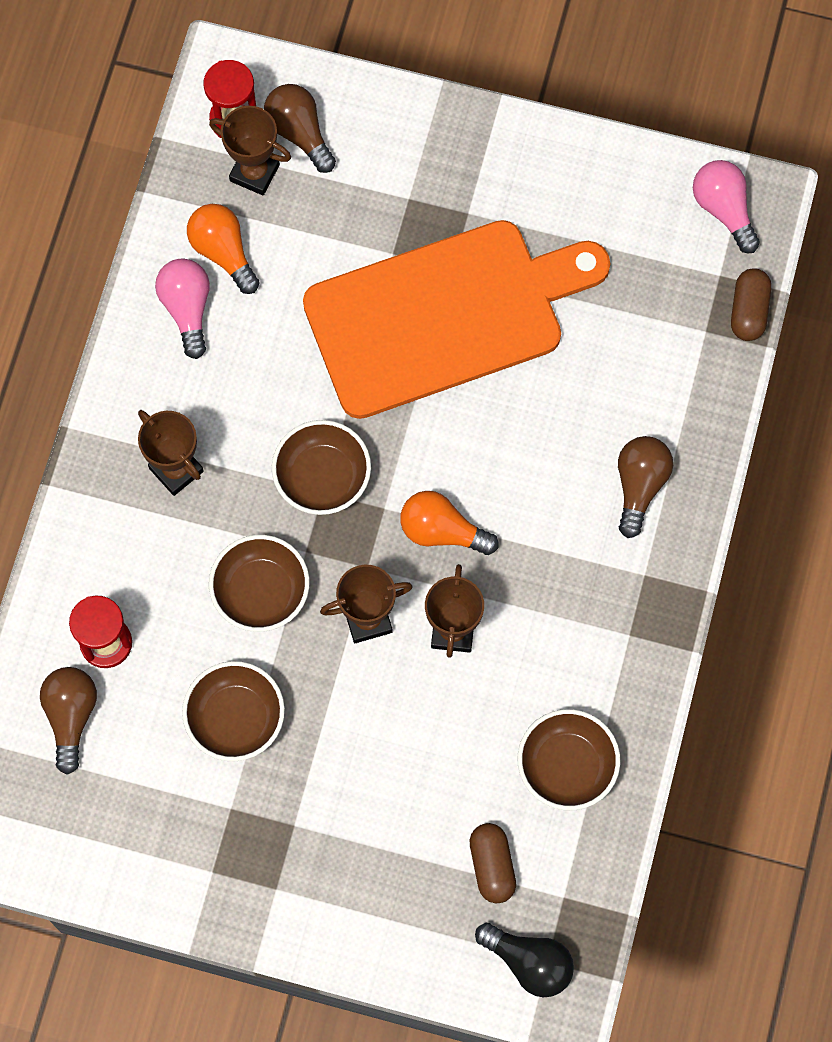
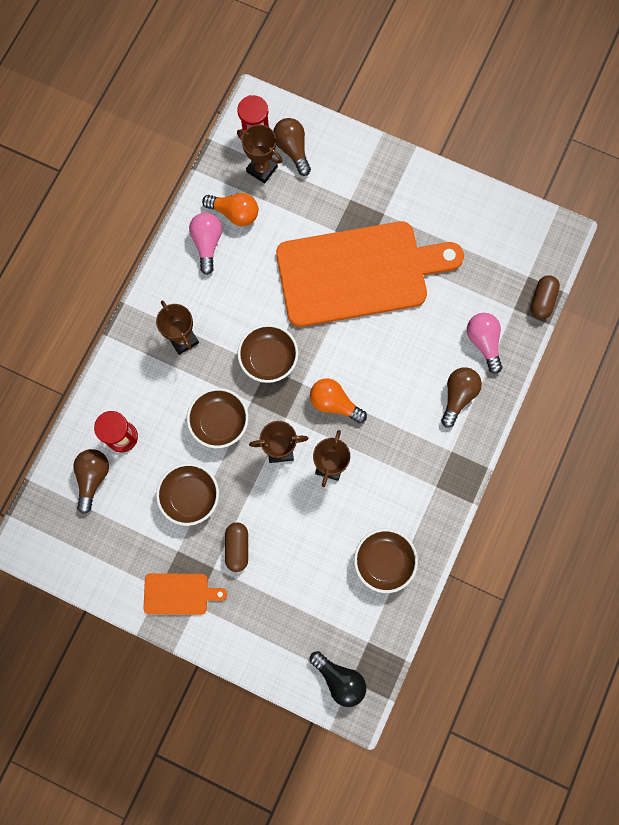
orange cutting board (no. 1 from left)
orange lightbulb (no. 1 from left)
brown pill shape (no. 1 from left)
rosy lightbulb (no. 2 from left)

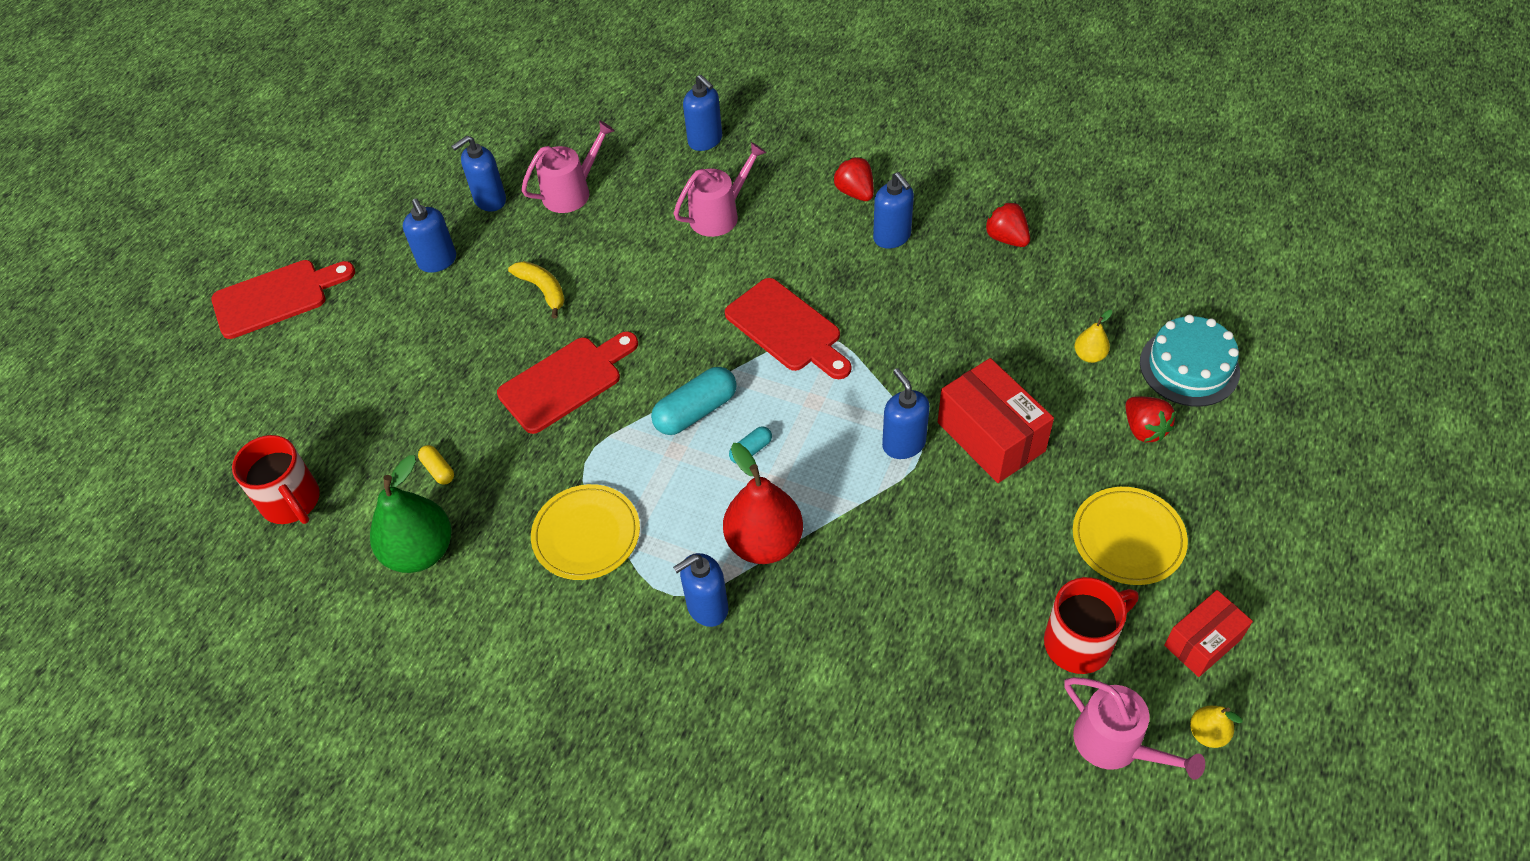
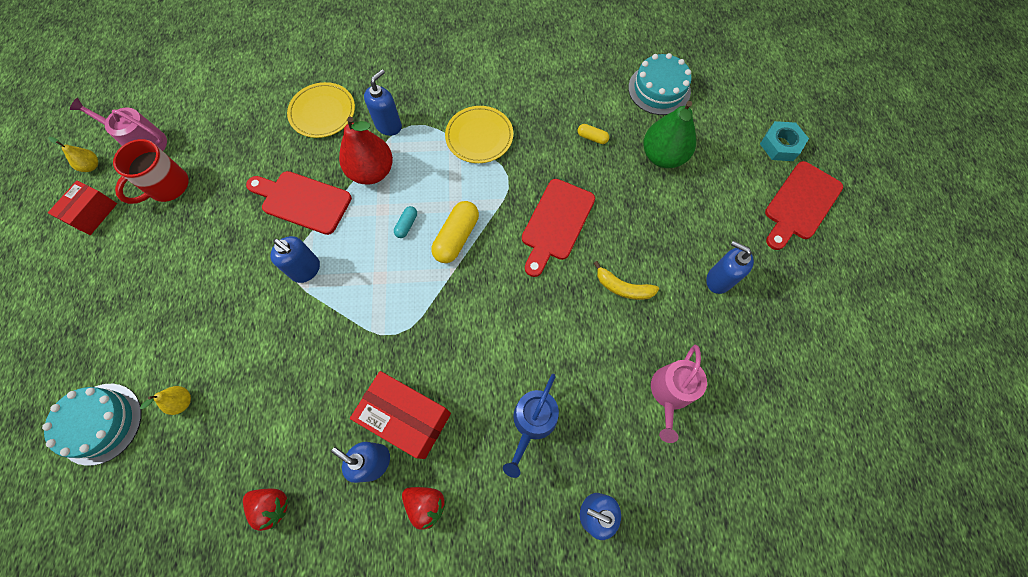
red cutting board (no. 1 from left)
golden flat dish (no. 1 from left)
red package (no. 2 from left)
golden pill shape (no. 1 from left)
blue watering can
teal cake (no. 2 from left)
green pear fruit
teal nut
blue pump bottle (no. 2 from left in the first image)
red toy strawberry (no. 3 from left in the first image)

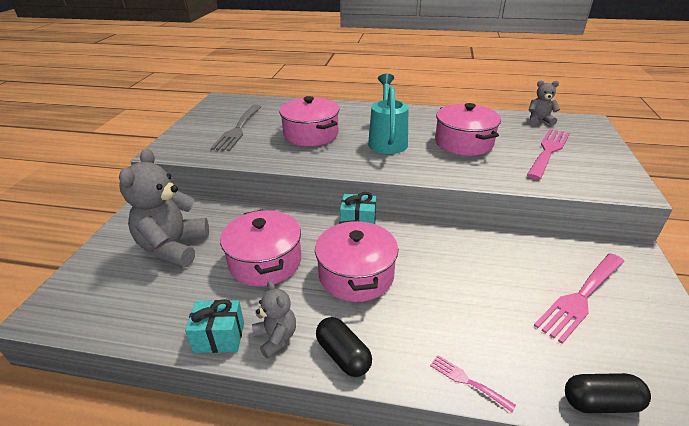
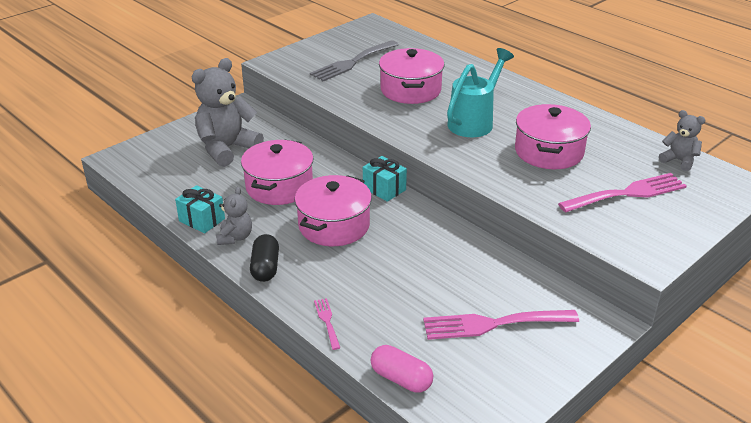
rosy pill shape

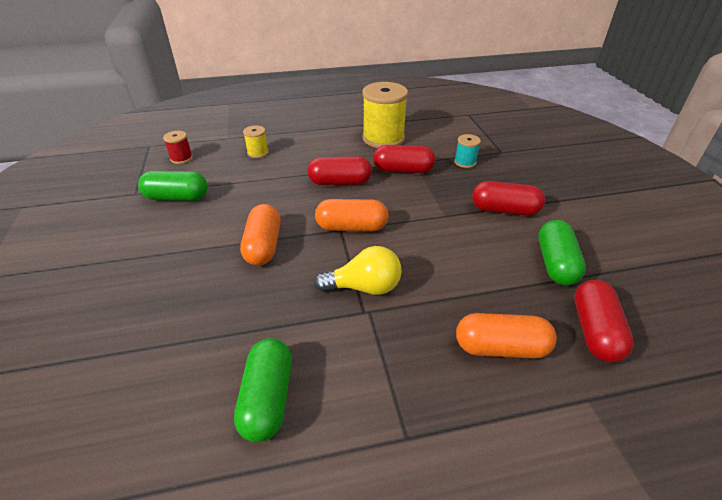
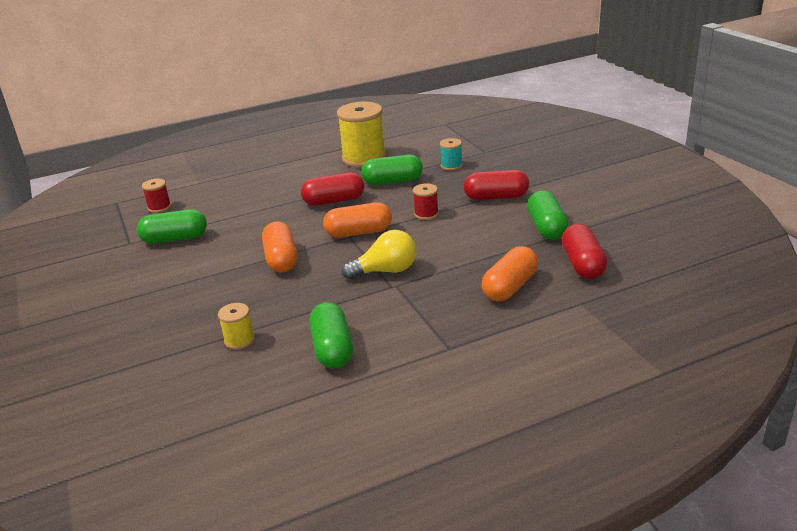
golden spool (no. 1 from left)
green pill shape (no. 3 from left)
red spool (no. 2 from left)
orange pill shape (no. 3 from left)

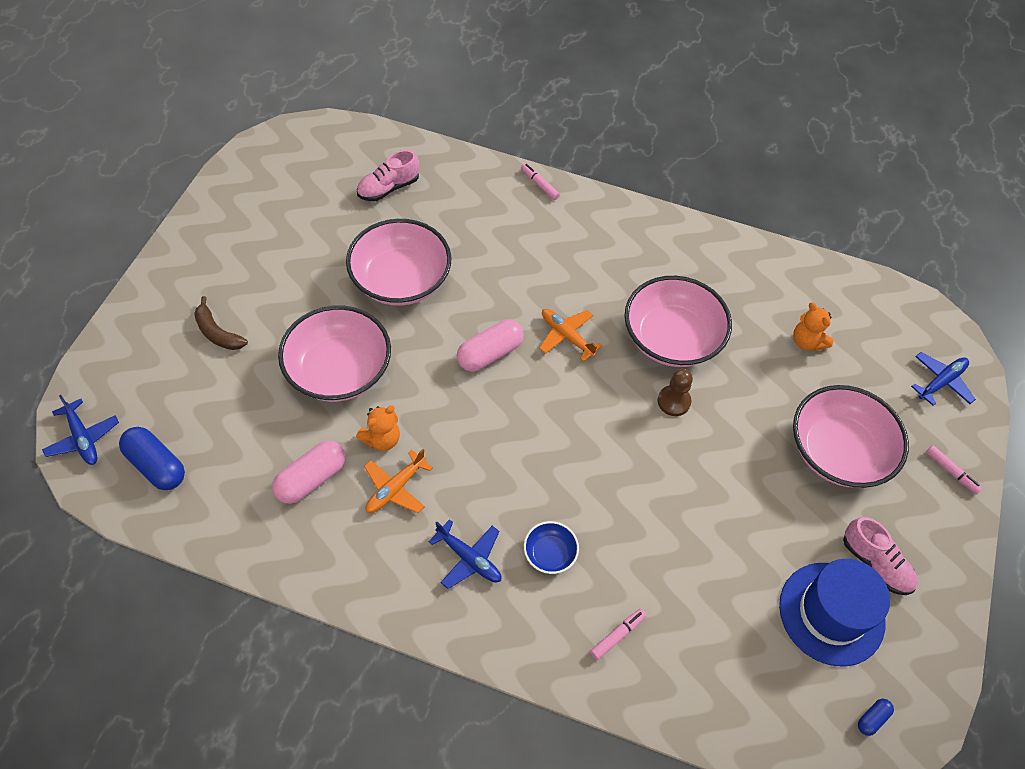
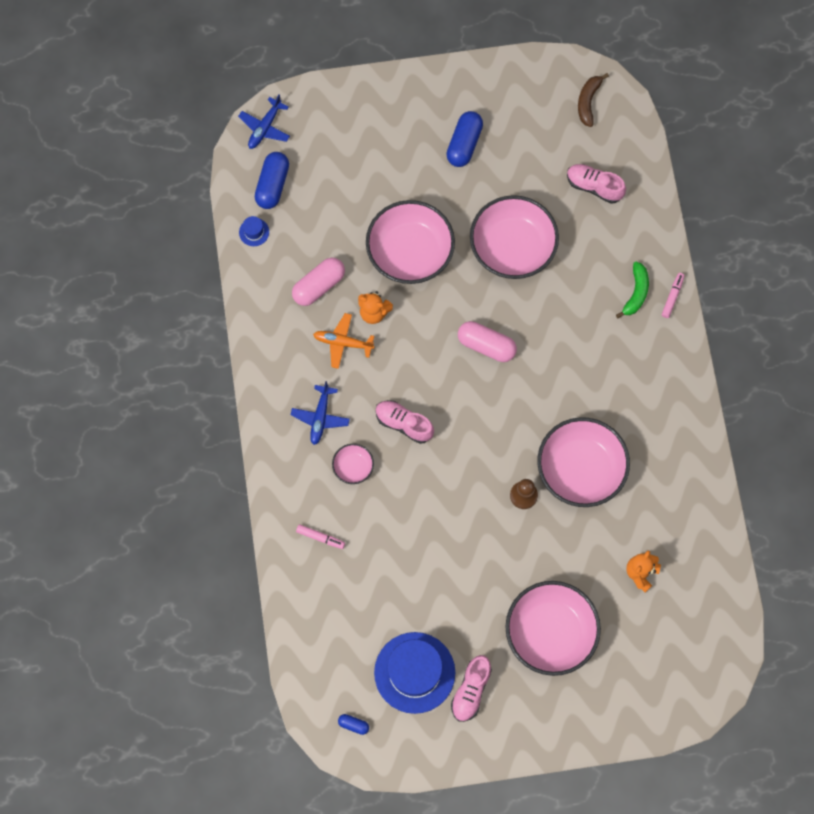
blue tall hat (no. 1 from left)
rosy pill shape (no. 1 from left)
rosy serving bowl (no. 1 from left)
rosy lace-up shoe (no. 1 from left)
blue pill shape (no. 3 from left)
brown toy banana
green toy banana
orange aeroplane (no. 2 from left in the first image)
blue aeroplane (no. 3 from left in the first image)
rosy marker (no. 3 from left in the first image)

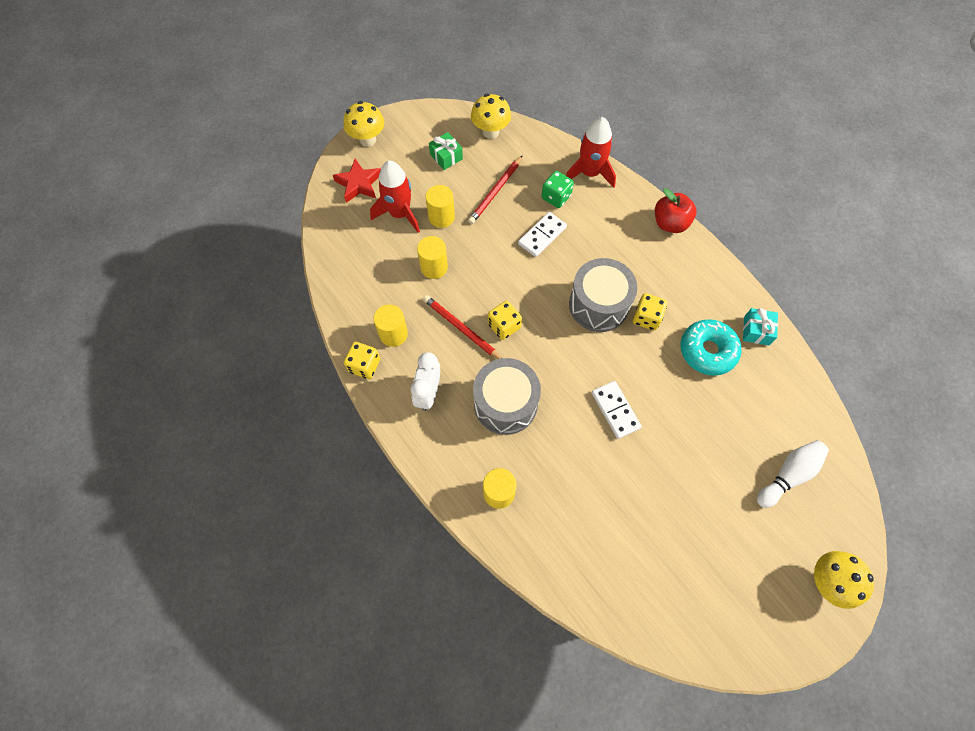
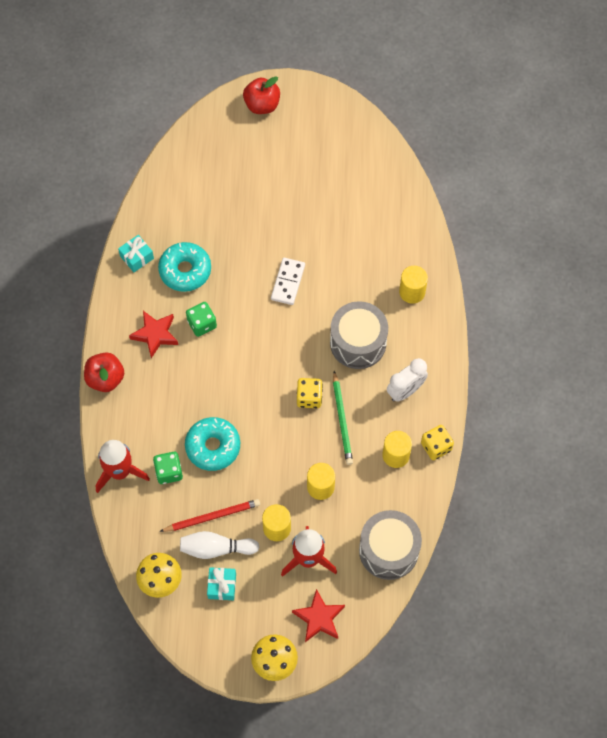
red five-pointed star (no. 1 from left)
pure white tenpin
teal doughnut (no. 2 from left)
green dice (no. 2 from left)
teal wrapped gift (no. 2 from left)
red toy apple (no. 2 from left)
green lead pencil
ash-grey snare drum (no. 2 from left)

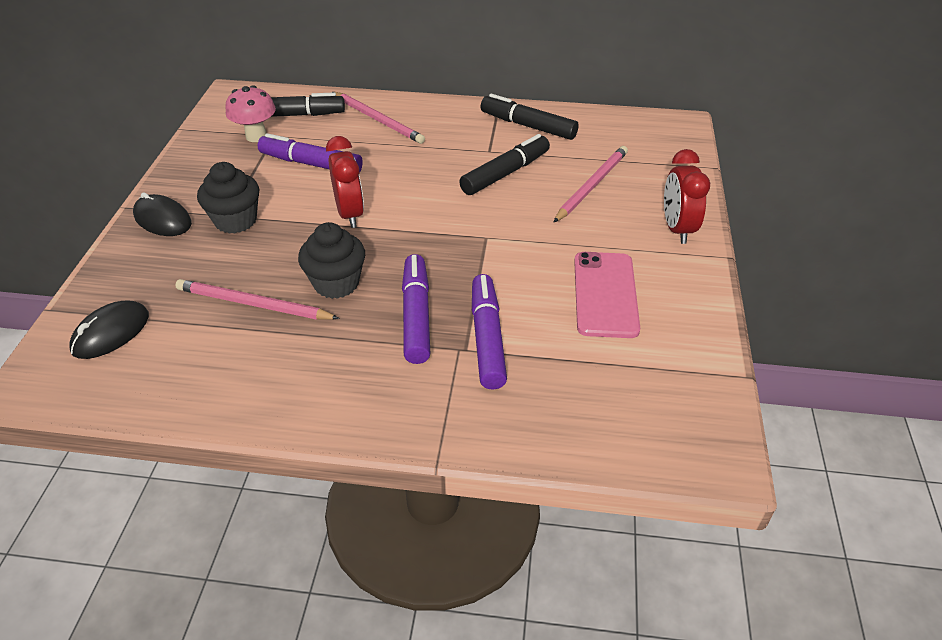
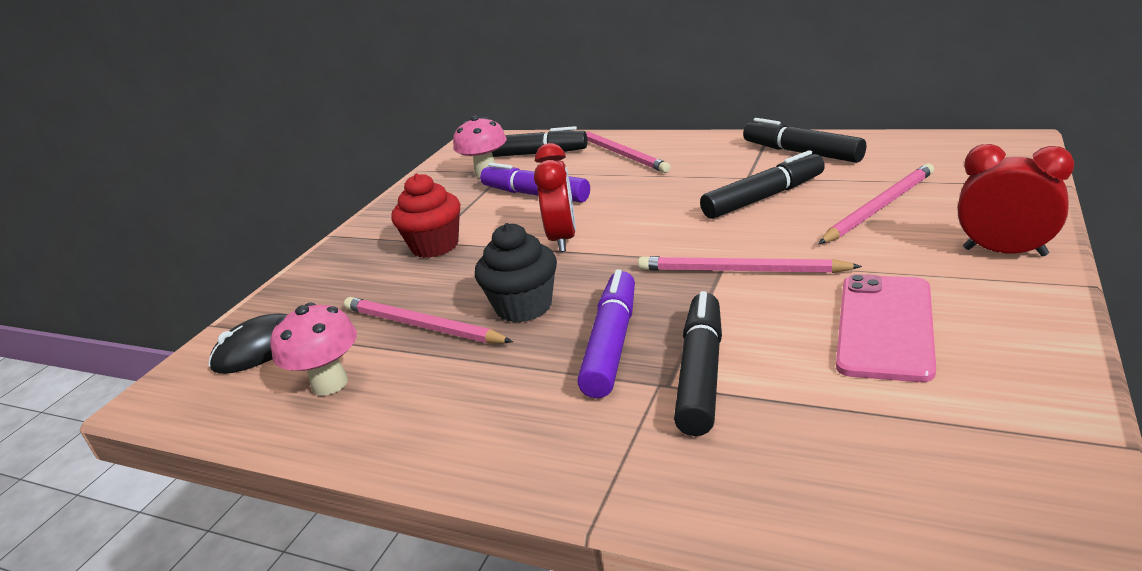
rosy toadstool (no. 1 from left)
red fairy cake
rosy lead pencil (no. 3 from left)
jet-black marker (no. 2 from left)
red alarm clock (no. 2 from left)
jet-black PC mouse (no. 2 from left in the first image)

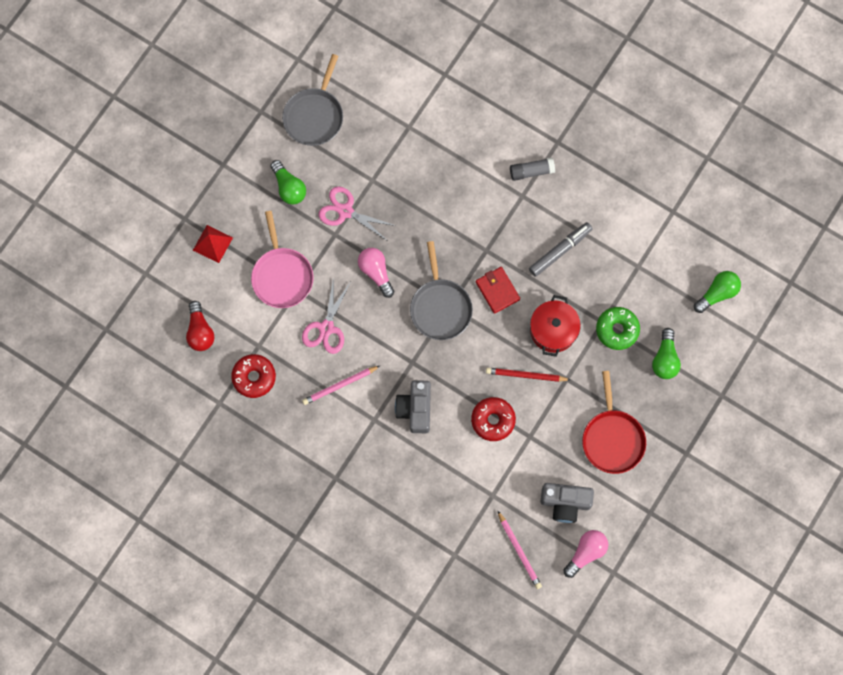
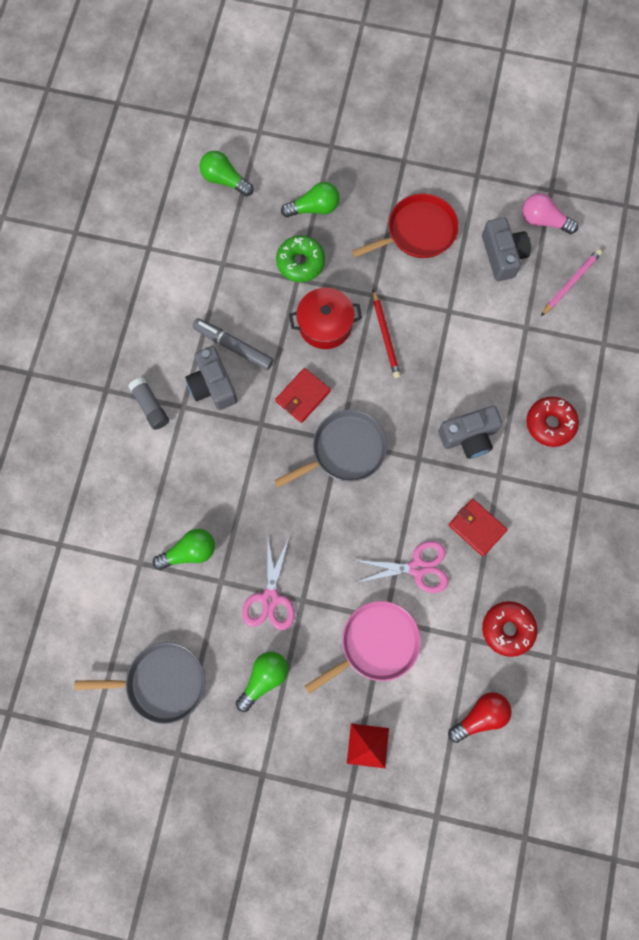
green lightbulb (no. 1 from left)
ash-grey camera (no. 1 from left)
red card wallet (no. 2 from left)
red doughnut (no. 2 from left)
rosy lightbulb (no. 1 from left in the first image)

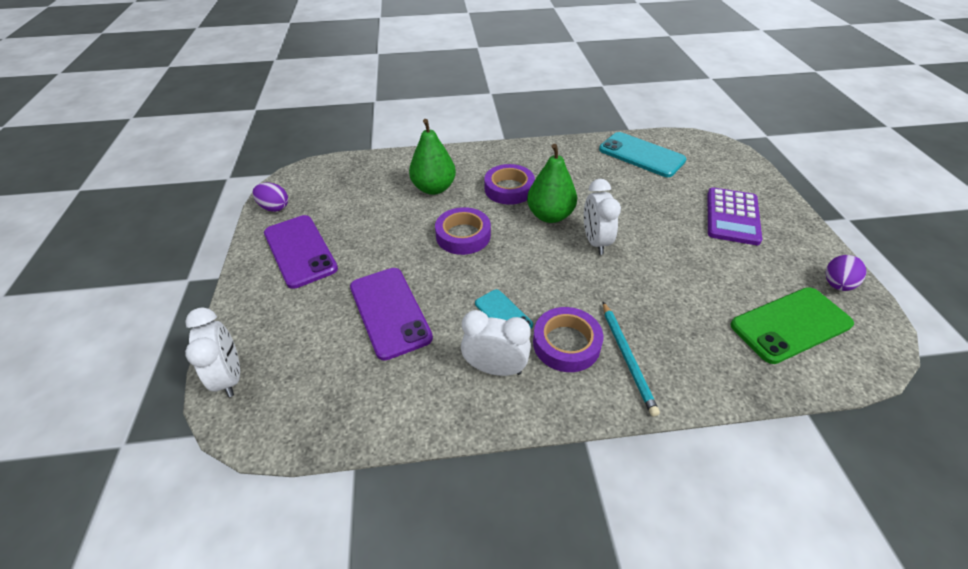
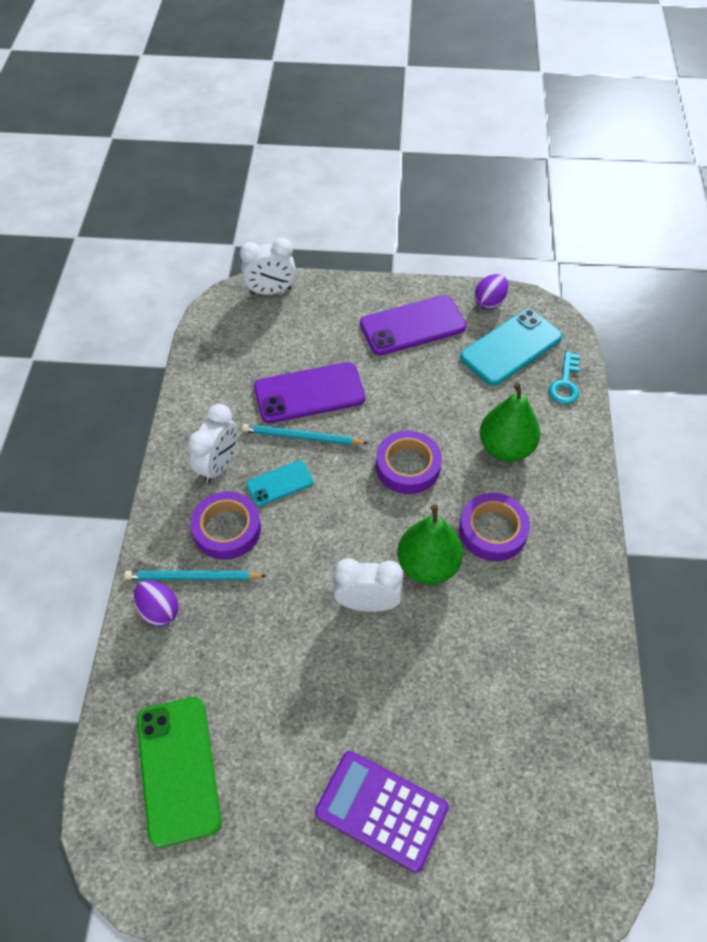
royal purple egg (no. 1 from left)
teal lead pencil (no. 2 from left)
teal mobile phone (no. 2 from left)
teal key

